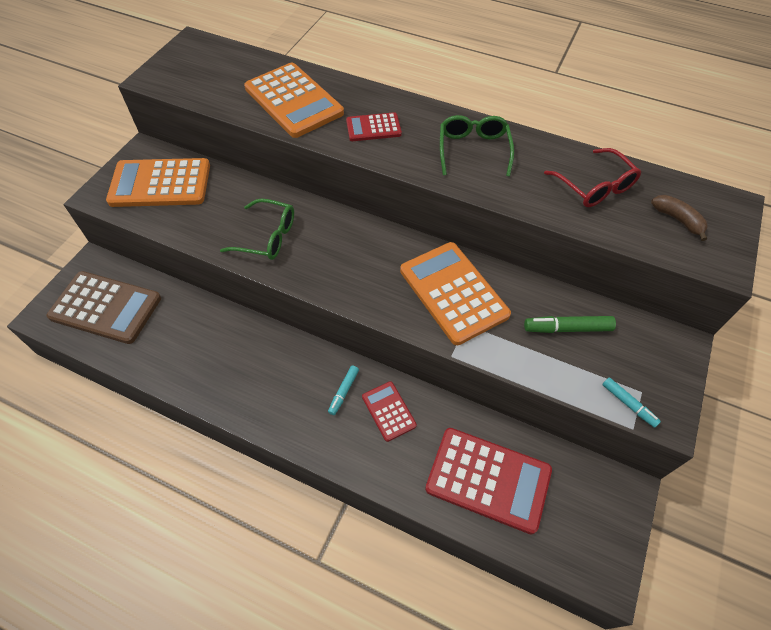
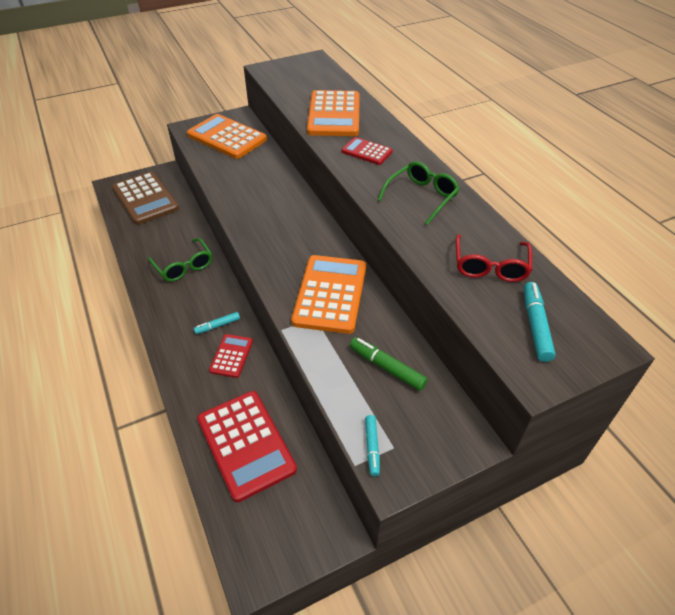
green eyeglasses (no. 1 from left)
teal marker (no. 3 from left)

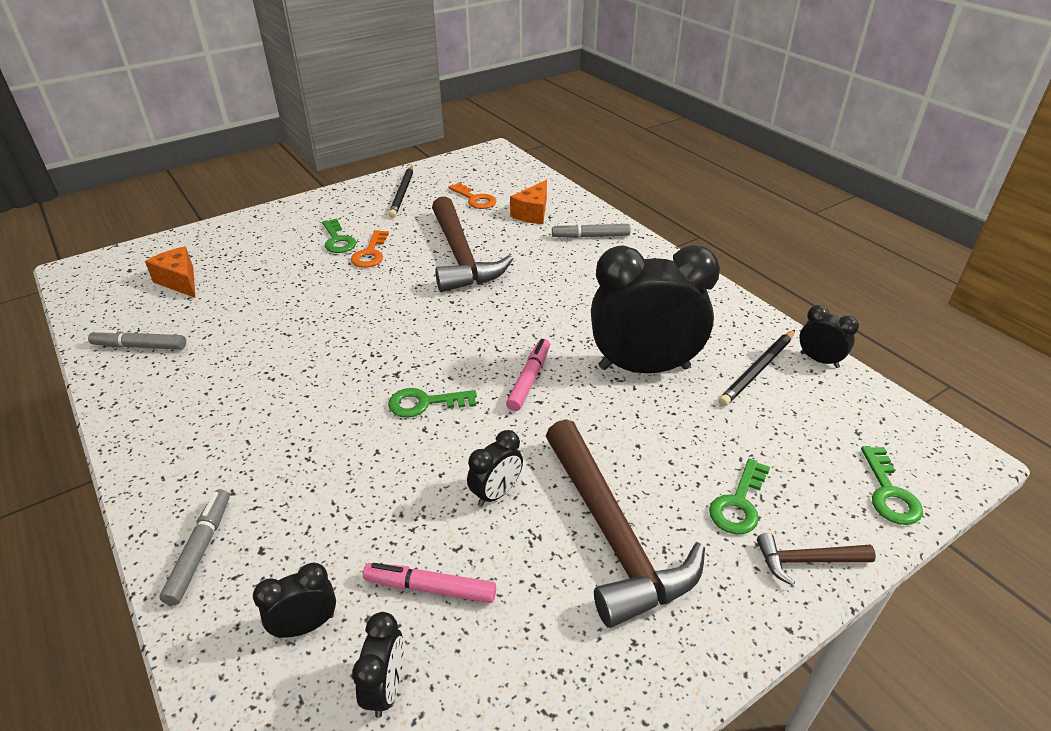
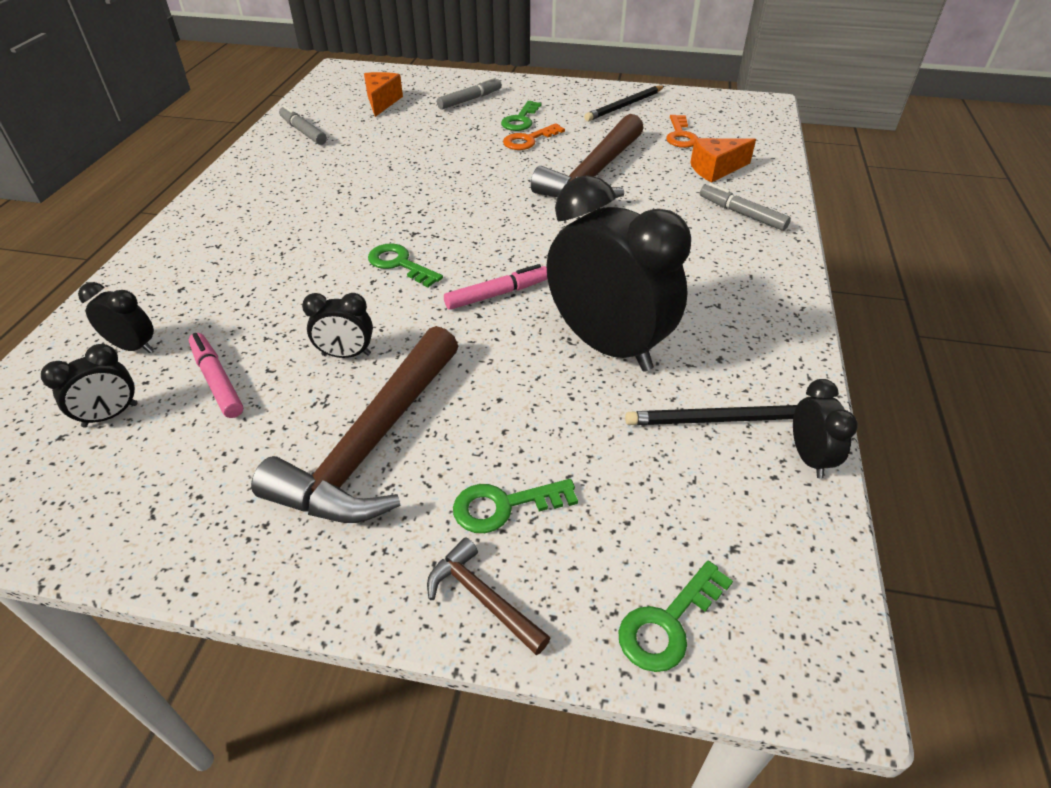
ash-grey marker (no. 2 from left)

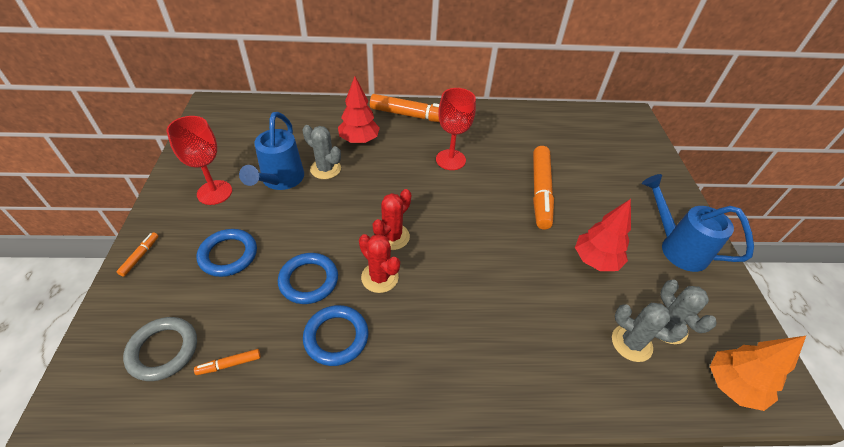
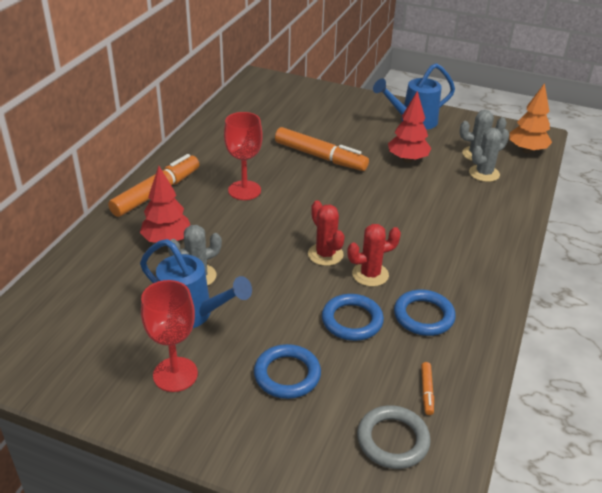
orange marker (no. 1 from left in the first image)

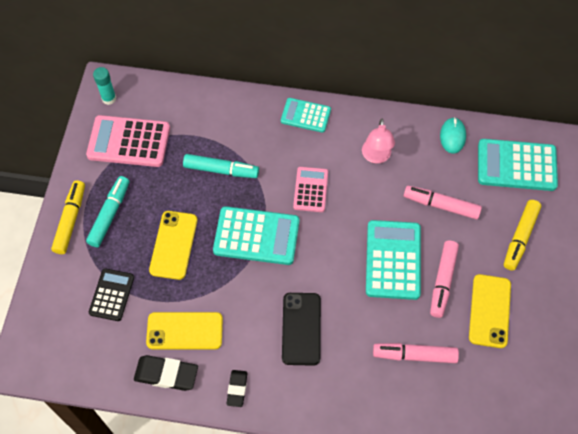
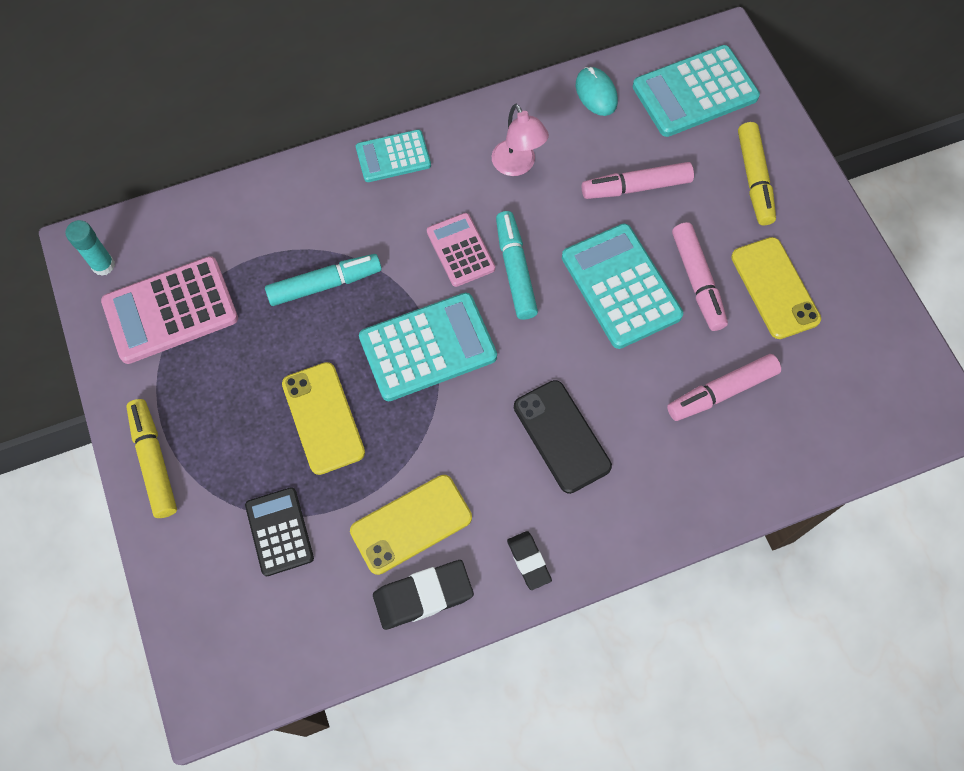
teal marker (no. 2 from left)

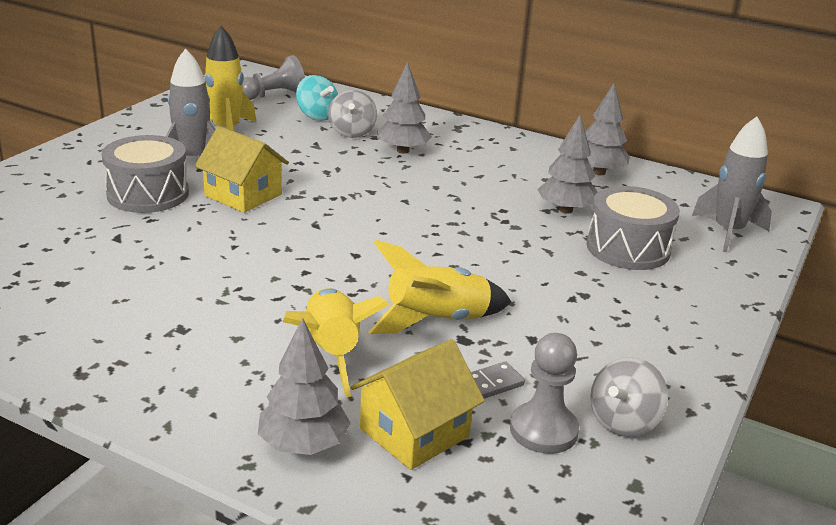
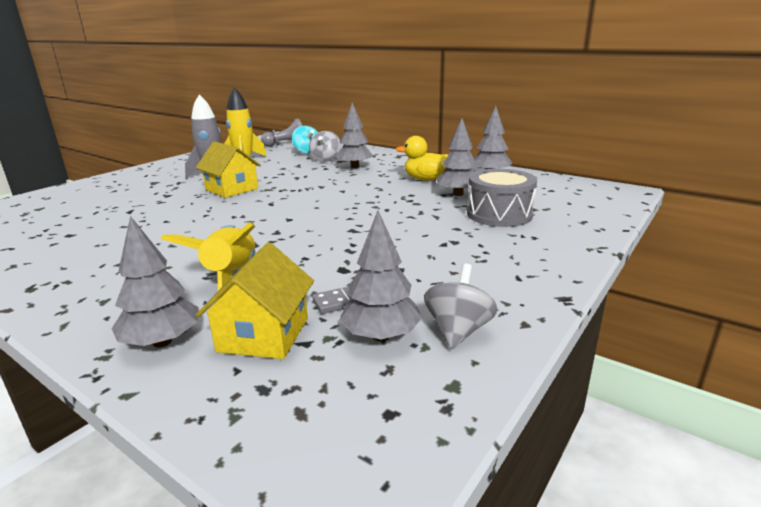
golden cottage (no. 2 from left)
ash-grey tree (no. 3 from left)
golden toy duck
ash-grey toy top (no. 2 from left)
ash-grey snare drum (no. 1 from left in the first image)
golden toy rocket (no. 3 from left in the first image)
ash-grey toy rocket (no. 2 from left in the first image)

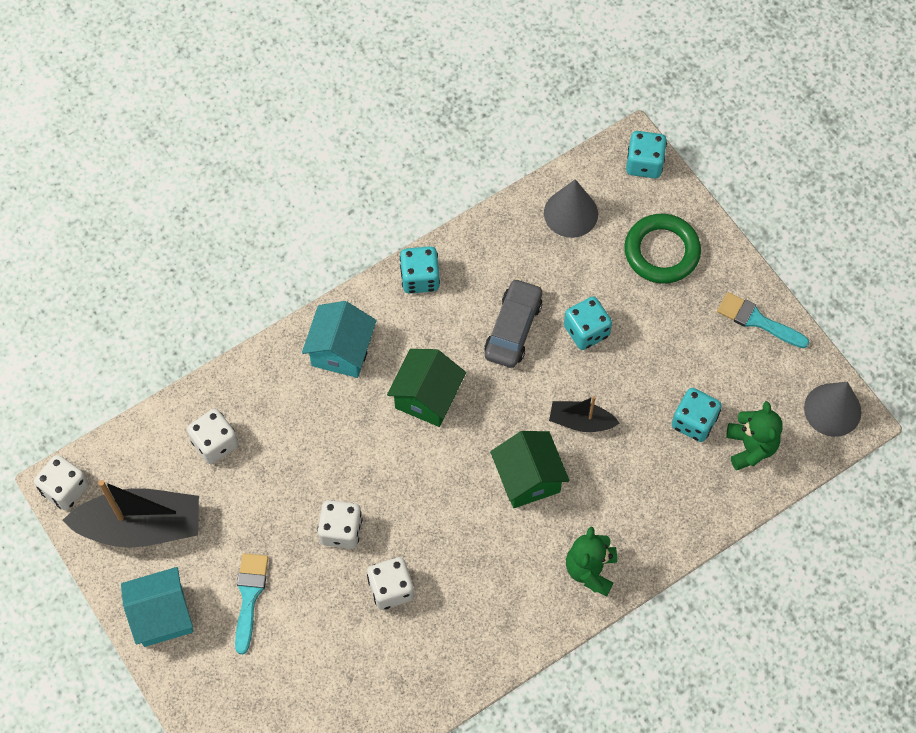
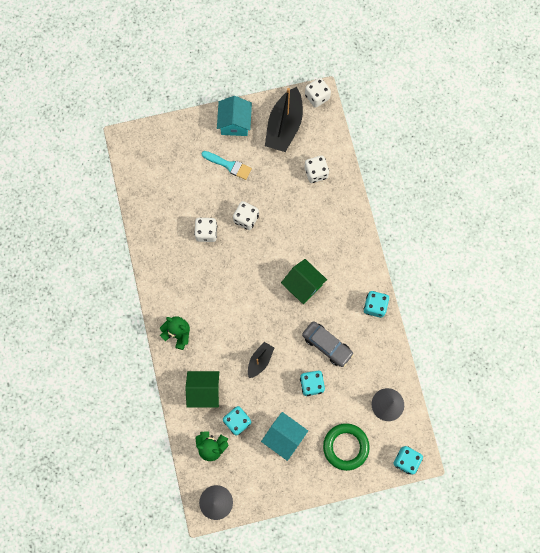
green cottage (no. 1 from left)
teal cottage (no. 2 from left)
teal brush (no. 2 from left in the first image)

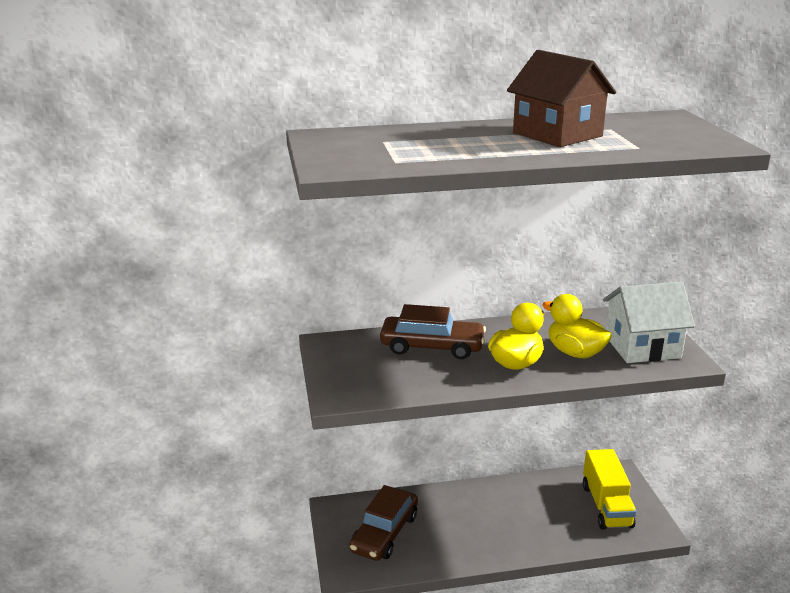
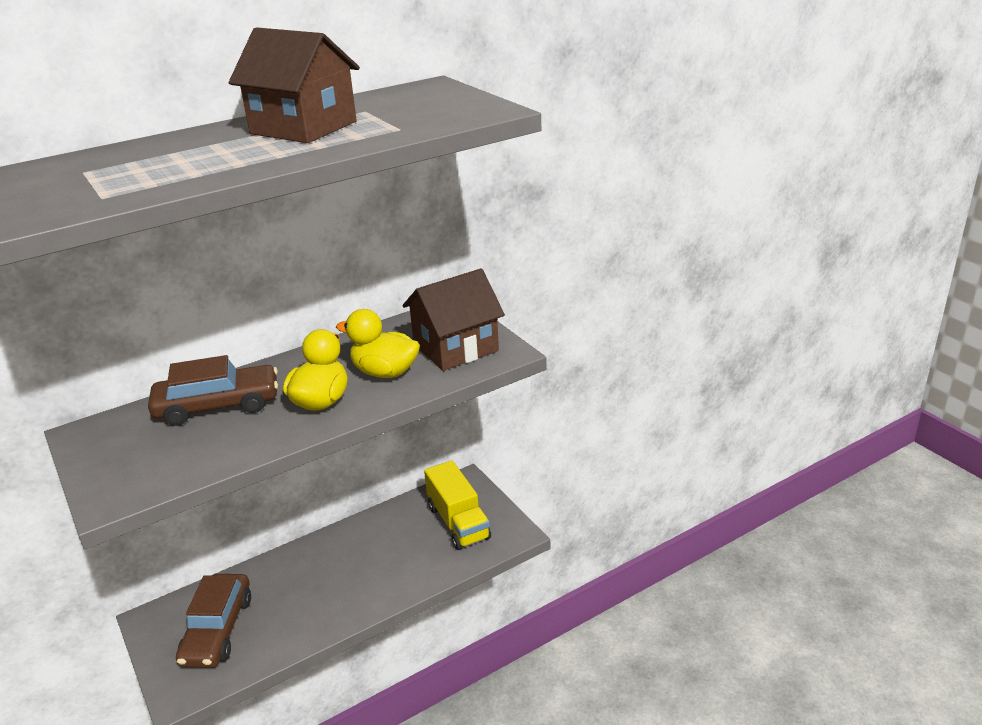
brown cottage (no. 2 from left)

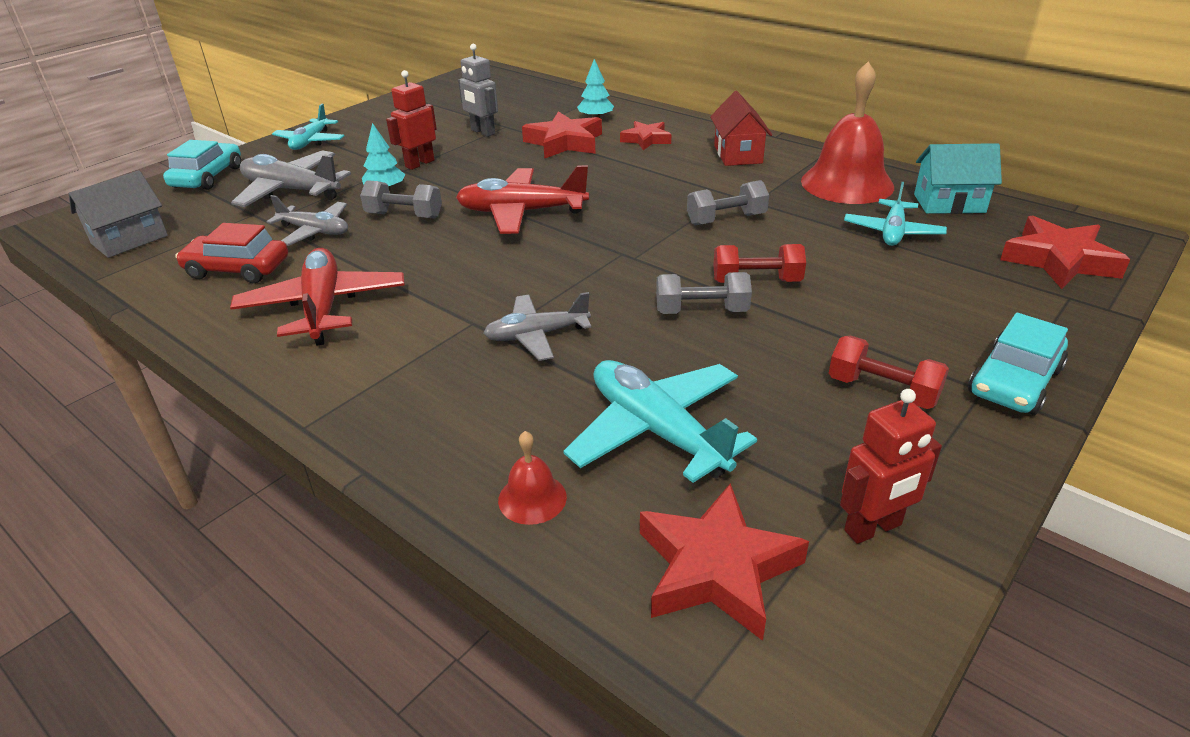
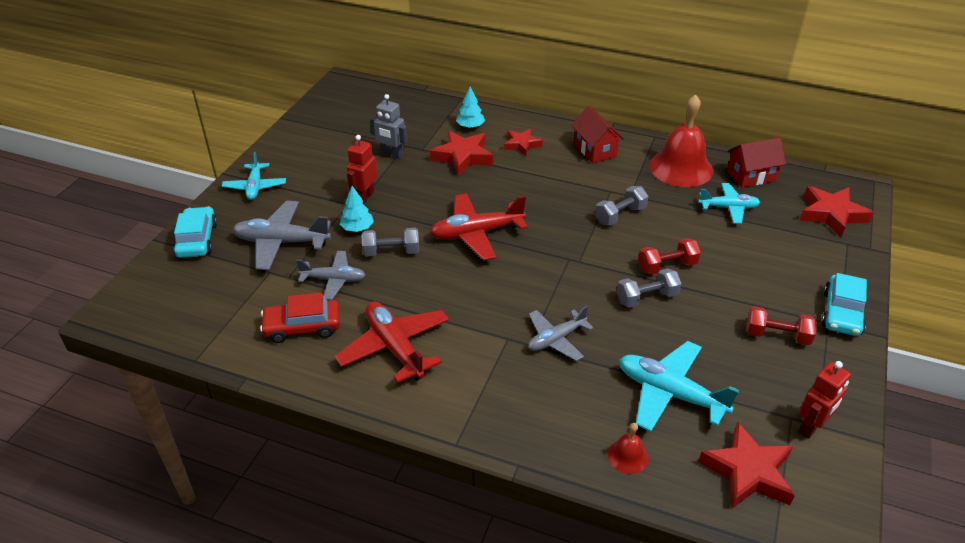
teal aeroplane (no. 3 from left)
red cottage (no. 2 from left)
ash-grey cottage

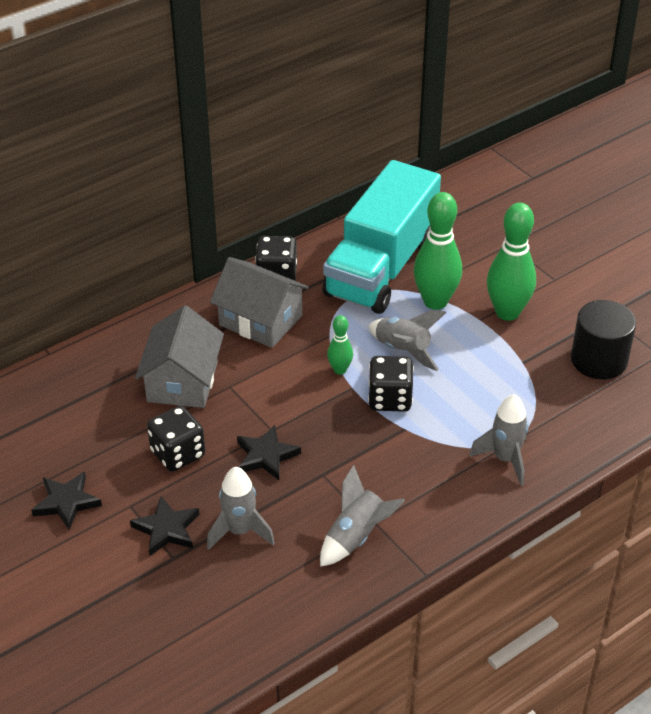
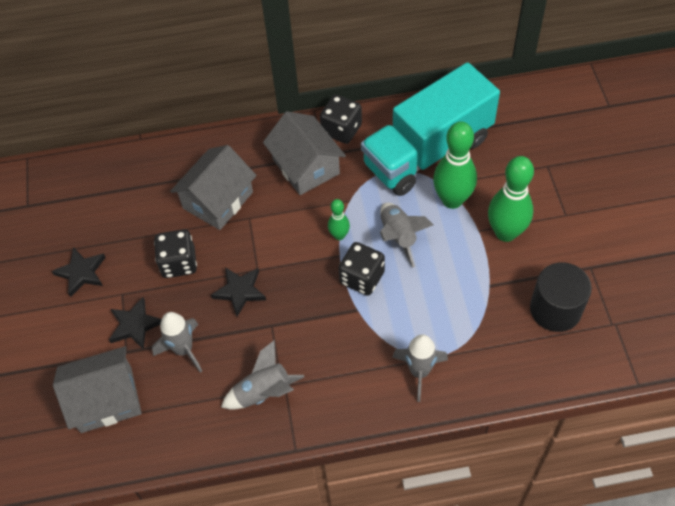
ash-grey cottage (no. 1 from left)

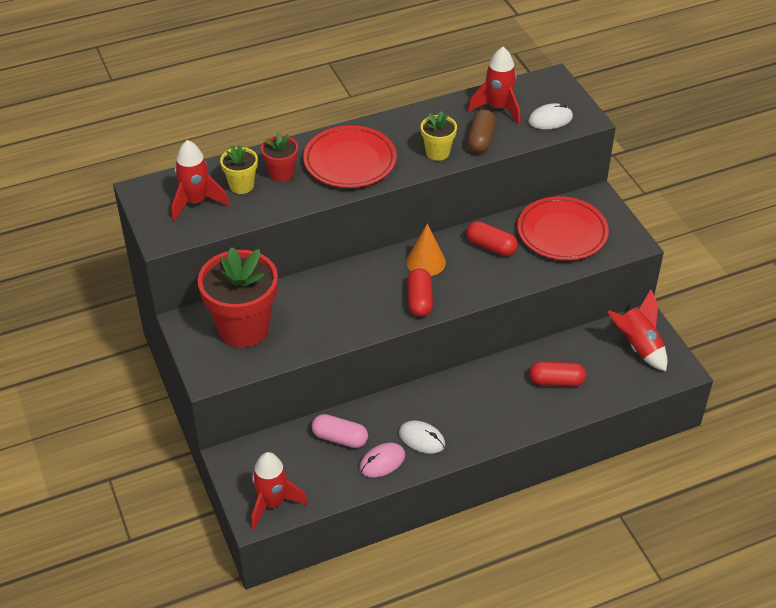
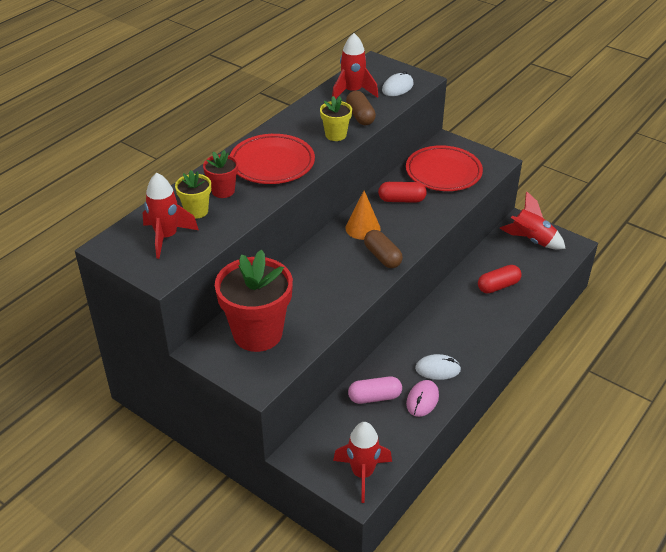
brown pill shape (no. 2 from left)

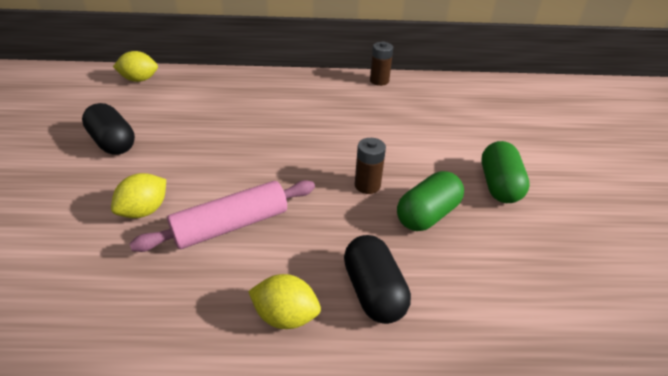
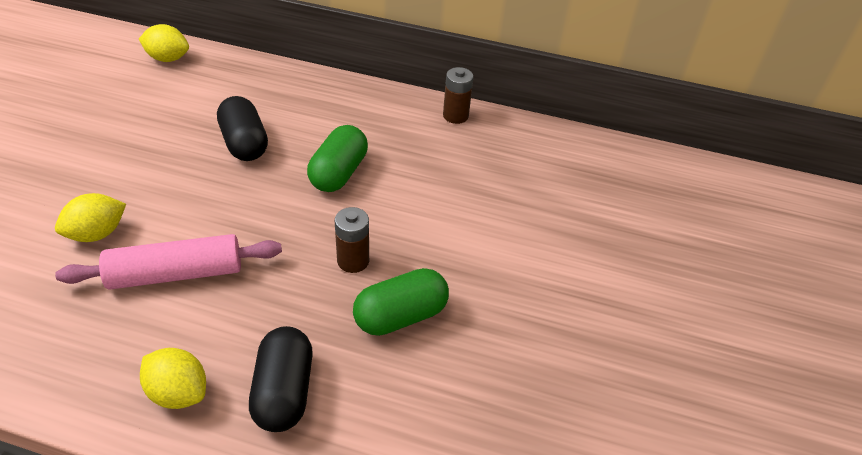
jet-black pill shape (no. 1 from left)
green pill shape (no. 1 from left)

